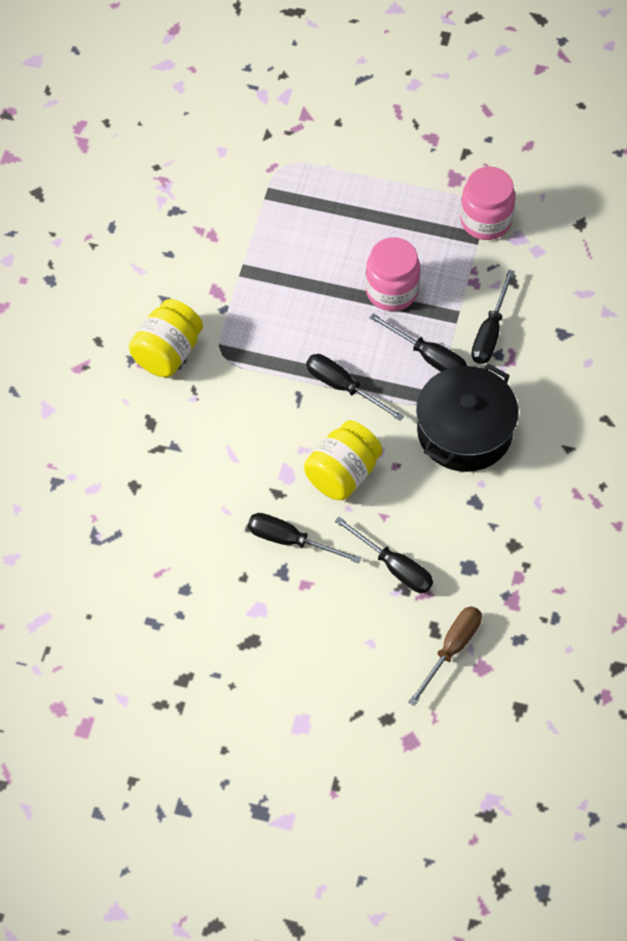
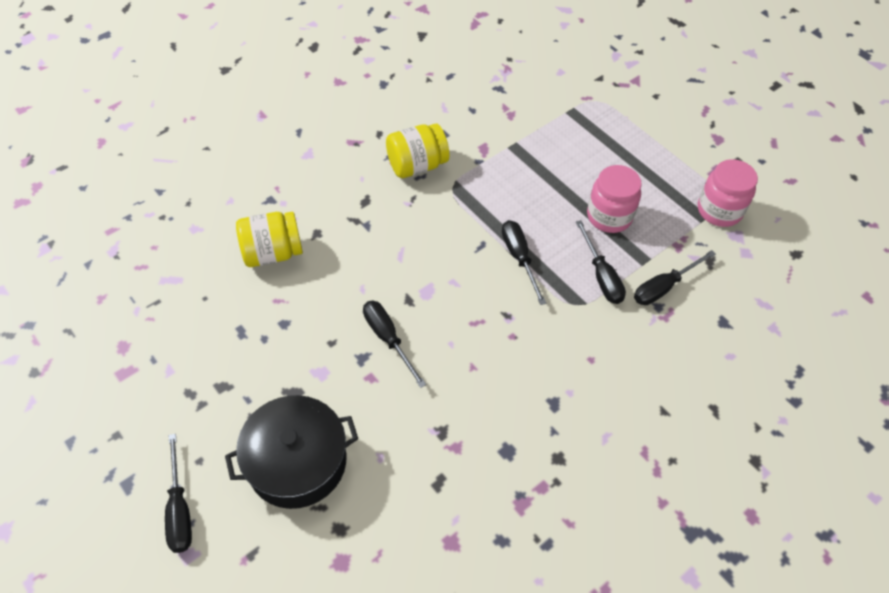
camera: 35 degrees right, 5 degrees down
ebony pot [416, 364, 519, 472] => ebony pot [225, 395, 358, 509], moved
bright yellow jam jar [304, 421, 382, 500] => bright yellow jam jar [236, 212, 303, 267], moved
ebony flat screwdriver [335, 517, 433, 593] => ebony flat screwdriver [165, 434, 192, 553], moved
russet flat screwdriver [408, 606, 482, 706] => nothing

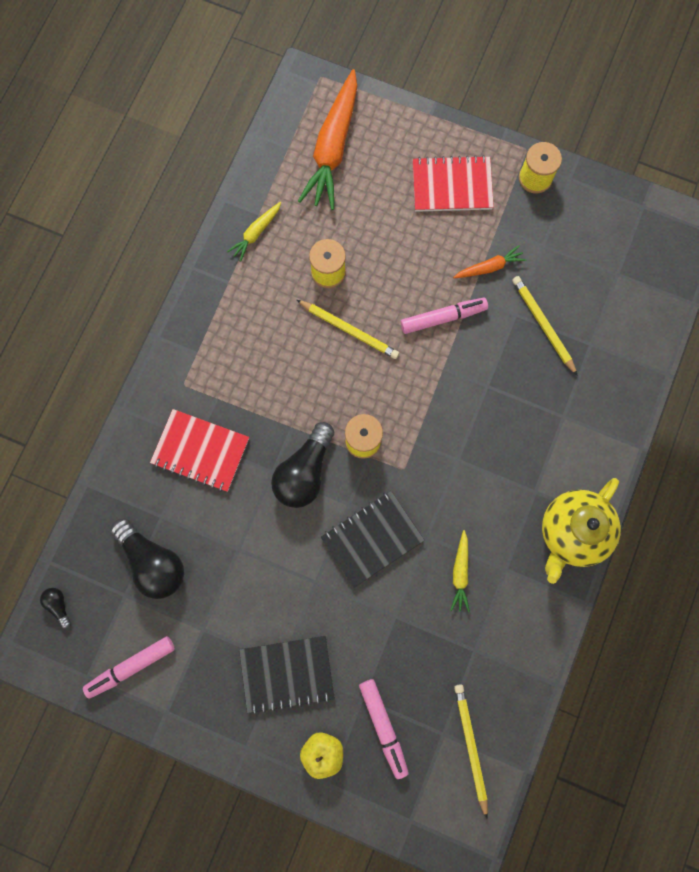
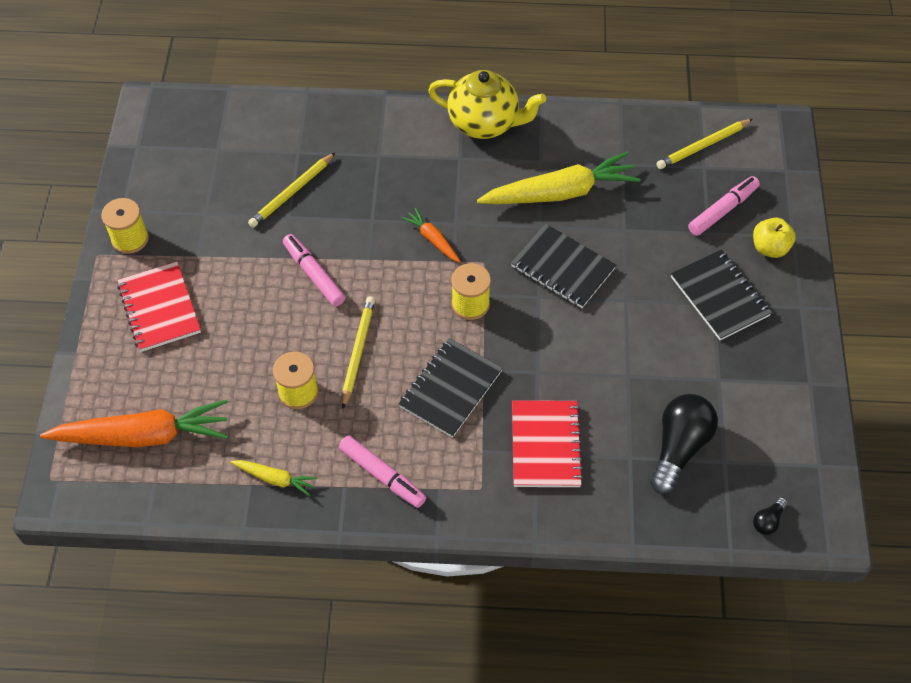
camera: 110 degrees left, 20 degrees down
bright orange root vegetable [453, 245, 526, 278] => bright orange root vegetable [402, 208, 461, 263], moved
ebony lightbulb [271, 422, 334, 508] => nothing
bright yellow root vegetable [450, 530, 470, 612] => bright yellow root vegetable [477, 152, 641, 204], x2.09
rosy marker pen [83, 636, 175, 699] => rosy marker pen [339, 436, 426, 508], moved
nothing => ebony exercise book [399, 338, 503, 438]

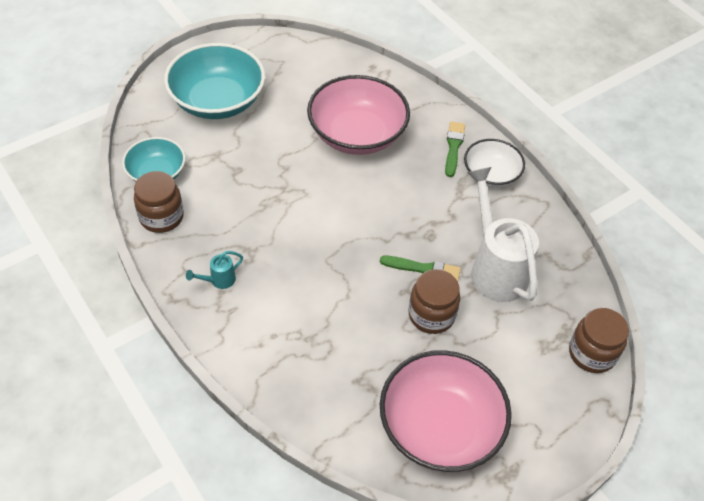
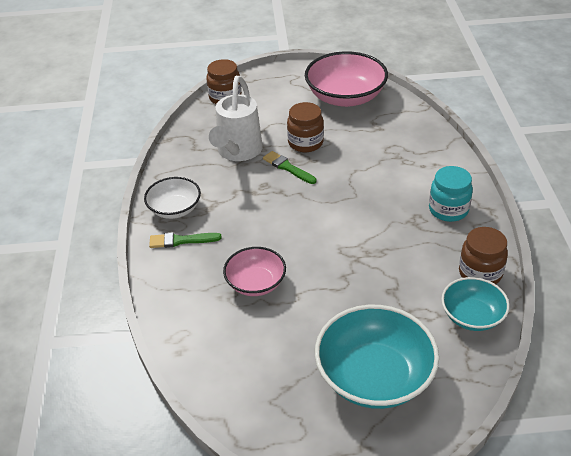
camera: 145 degrees left, 10 degrees down
rosy bowl [307, 75, 410, 155] => rosy bowl [223, 247, 286, 296], x0.58
emerald paintbrush [445, 122, 465, 177] => emerald paintbrush [149, 233, 222, 248], 45 degrees clockwise
aqua sprinkling can [186, 251, 243, 289] => aqua jam jar [429, 166, 473, 222]

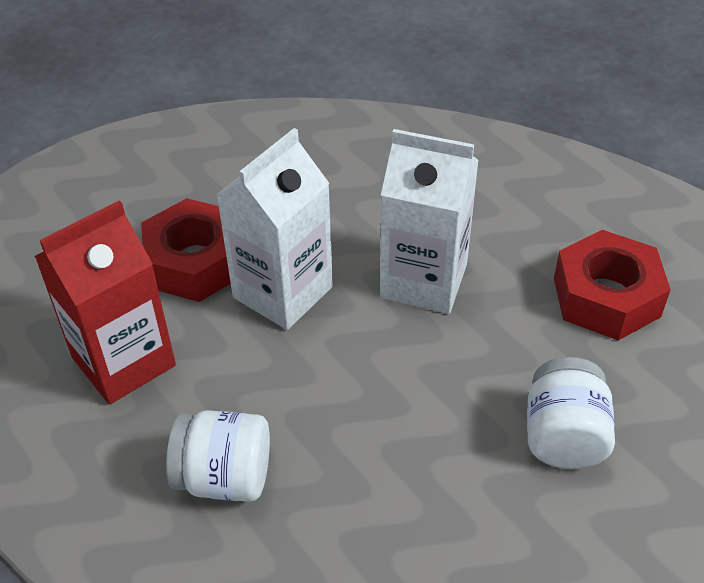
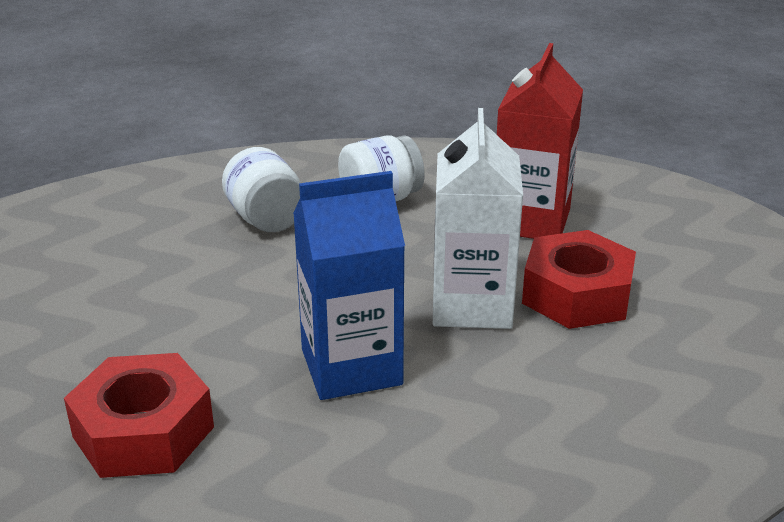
camera: 145 degrees right, 15 degrees down
white milk carton [380, 129, 479, 314] => cobalt milk carton [293, 171, 405, 400]
white jam jar [527, 357, 615, 469] => white jam jar [222, 147, 300, 232], moved

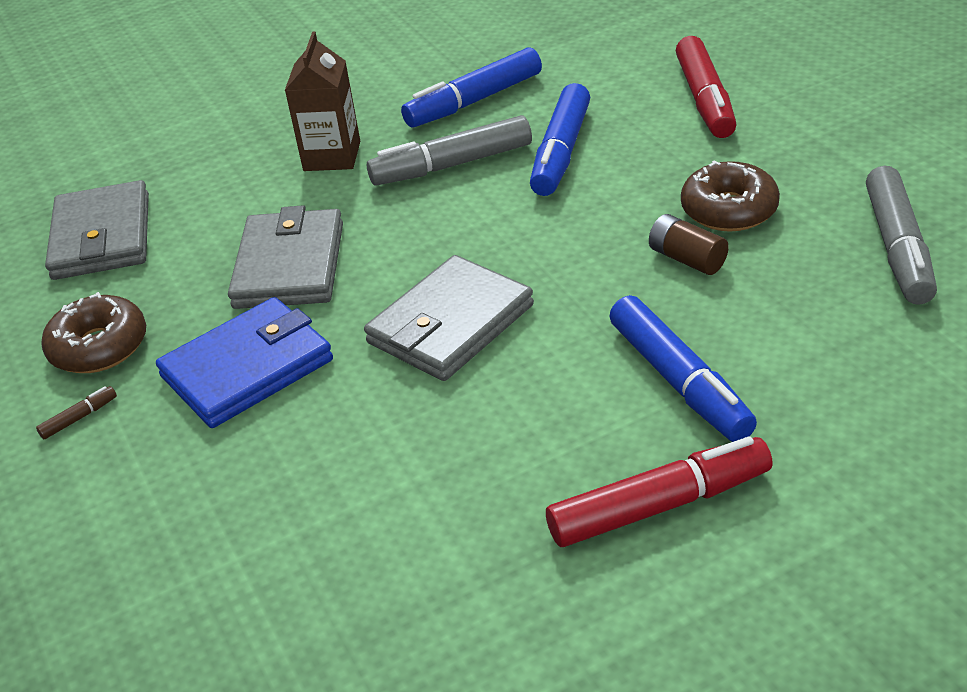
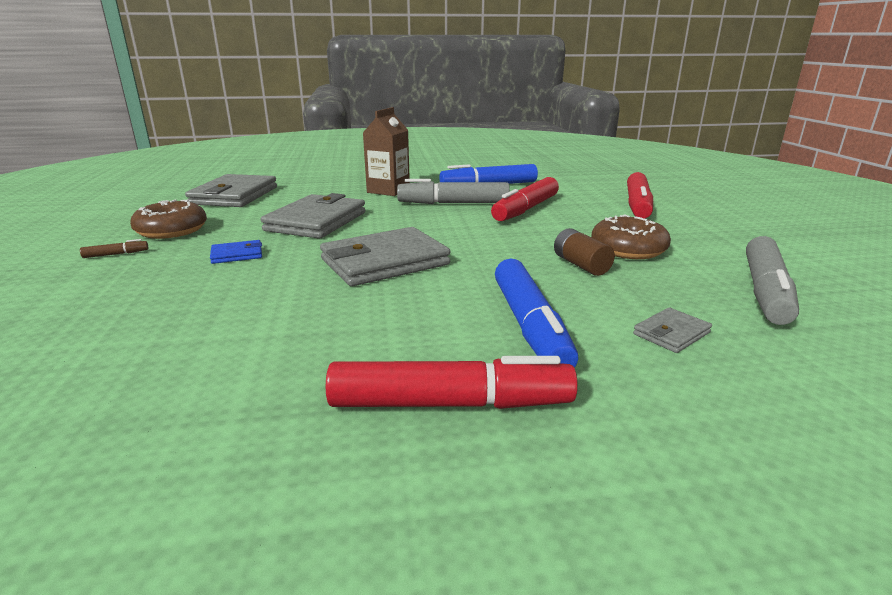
camera: 15 degrees right, 15 degrees down
cobalt marker pen [530, 83, 590, 196] => red marker pen [491, 177, 559, 221]
cobalt card wallet [156, 297, 333, 428] => cobalt card wallet [210, 240, 262, 264], x0.46
nothing => ash-grey card wallet [633, 308, 712, 353]

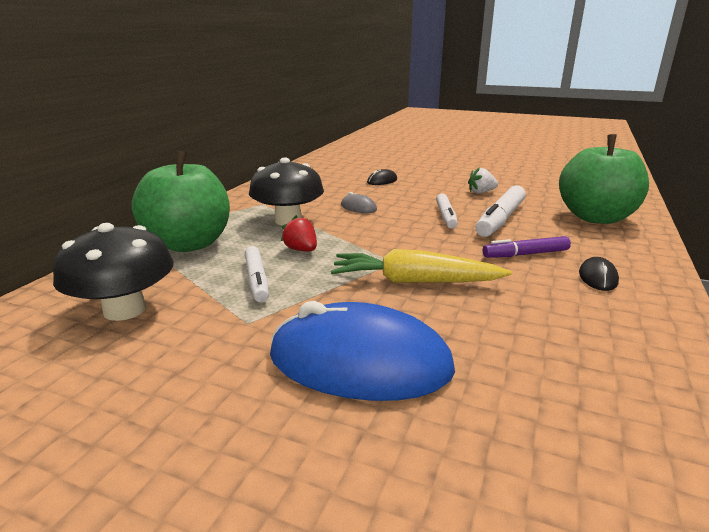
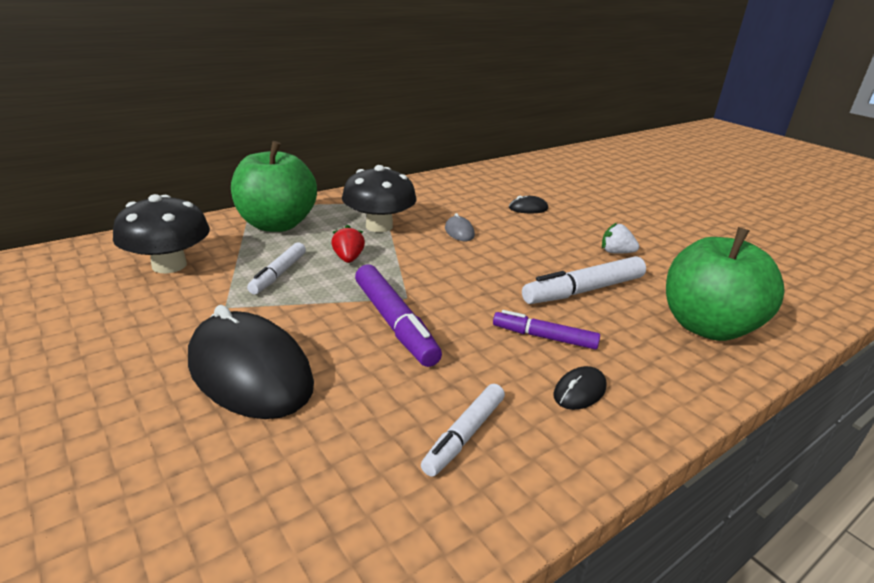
camera: 30 degrees right, 5 degrees up
white marker pen [436, 193, 458, 229] => white marker pen [421, 384, 505, 477], moved
bright yellow root vegetable [331, 249, 512, 283] => royal purple marker pen [355, 265, 442, 367]
cobalt computer mouse [270, 301, 455, 401] => ebony computer mouse [188, 305, 314, 419]

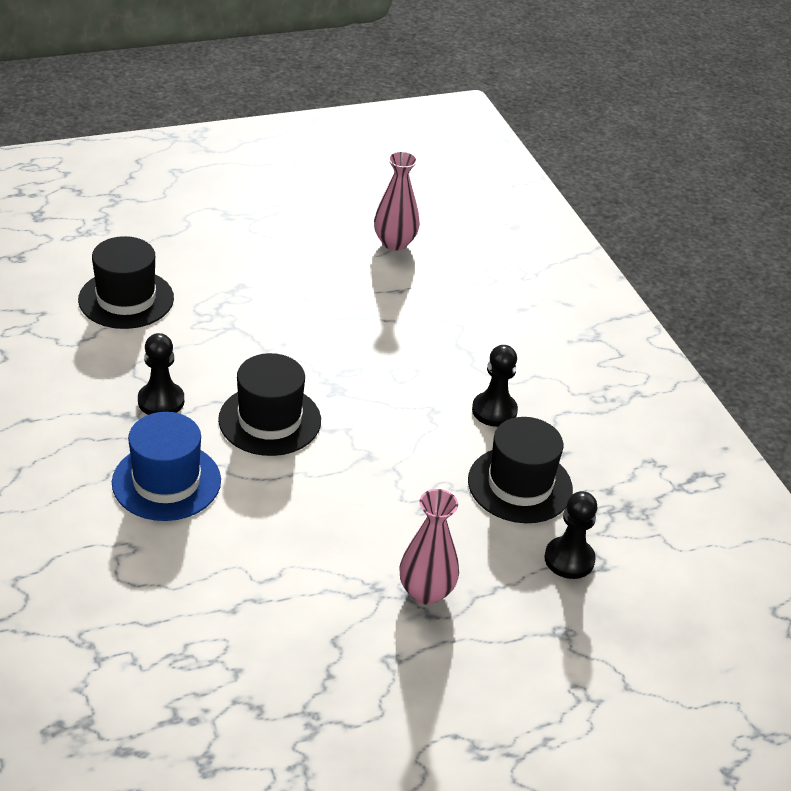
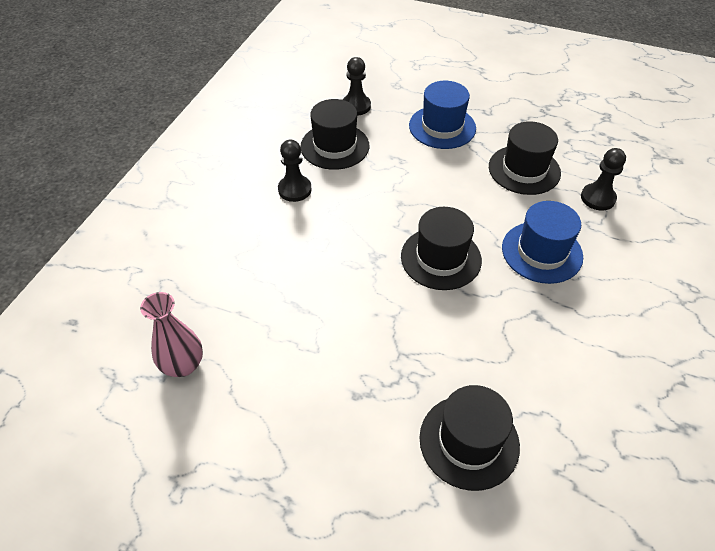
camera: 135 degrees left, 10 degrees up
ebony chess pawn [138, 333, 184, 415] => ebony chess pawn [581, 148, 626, 211], moved
rosy tall vase [399, 489, 459, 605] => cobalt tall hat [409, 81, 476, 149]
nothing => ebony tall hat [489, 121, 561, 195]

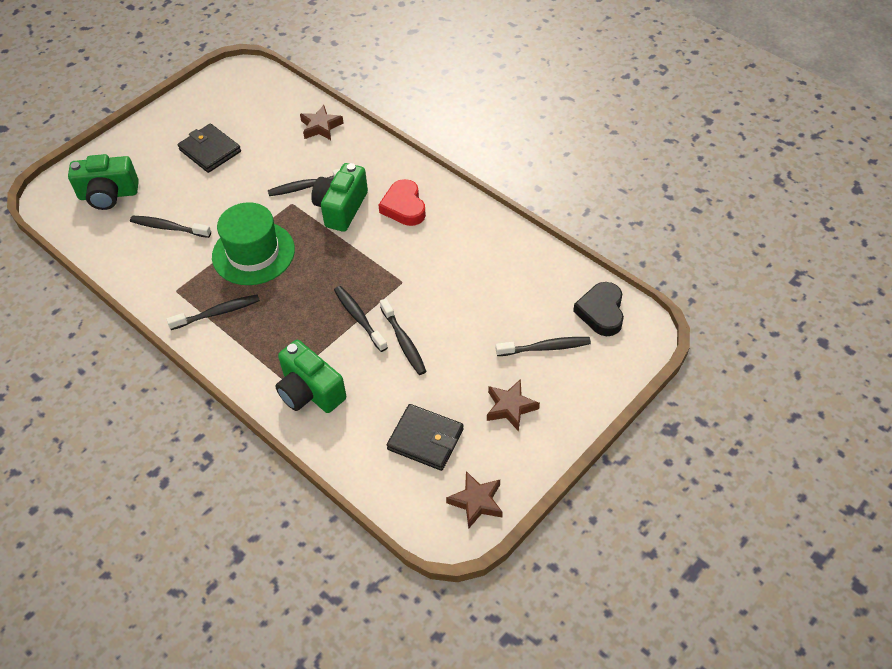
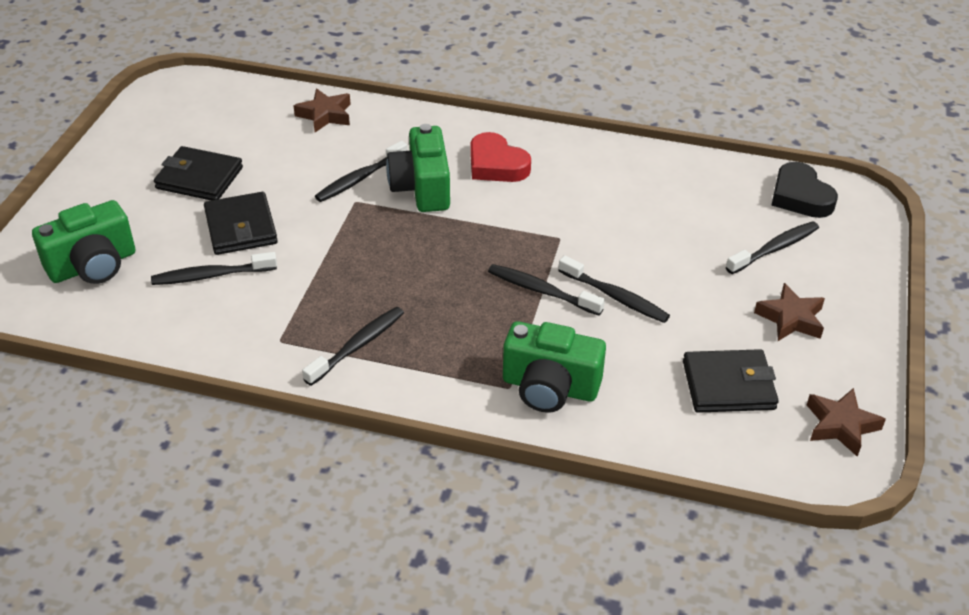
camera: 30 degrees left, 10 degrees down
emerald tall hat [212, 202, 295, 285] => nothing
nothing => ebony card wallet [204, 192, 278, 255]

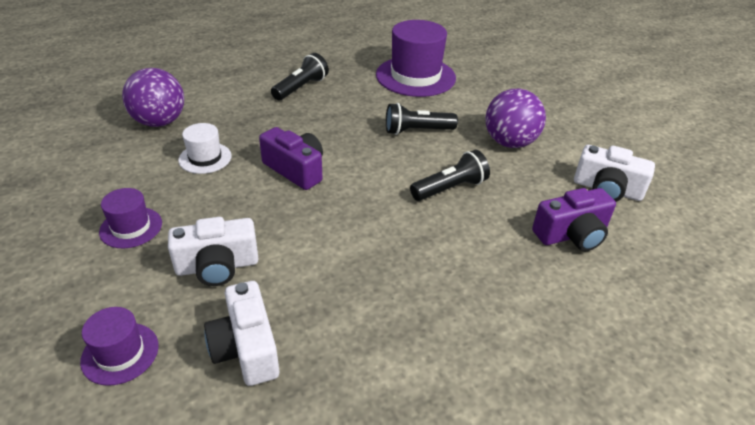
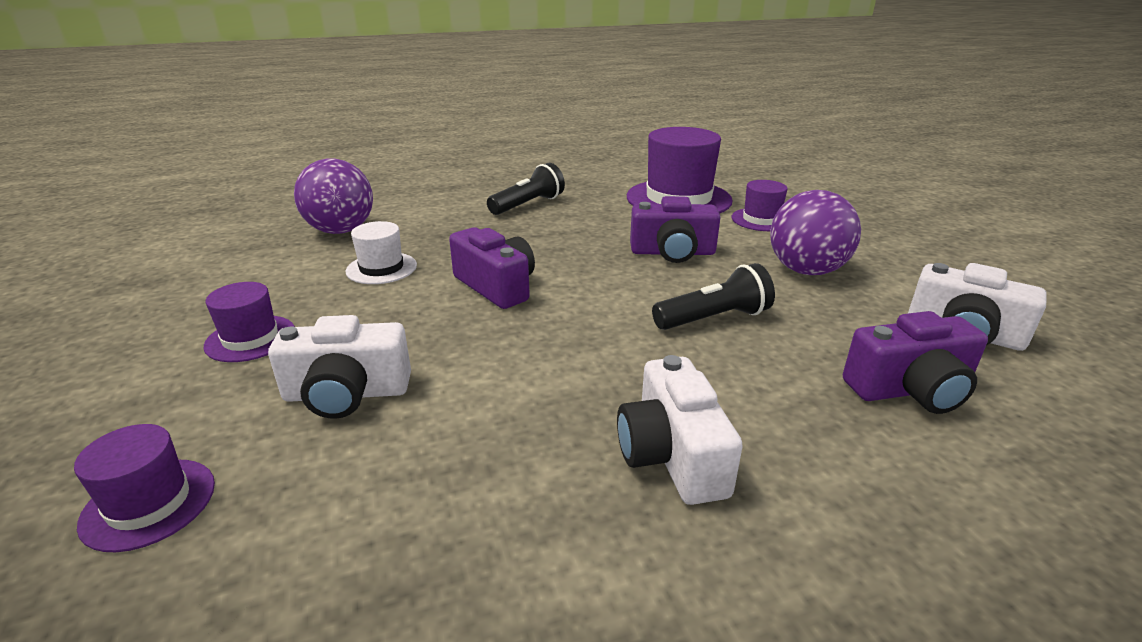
camera: 10 degrees right, 10 degrees down
ebony torch [386, 103, 458, 135] => royal purple compact camera [630, 196, 720, 263]
white compact camera [204, 281, 279, 386] => white compact camera [617, 355, 743, 505], moved
nothing => royal purple tall hat [732, 180, 788, 231]

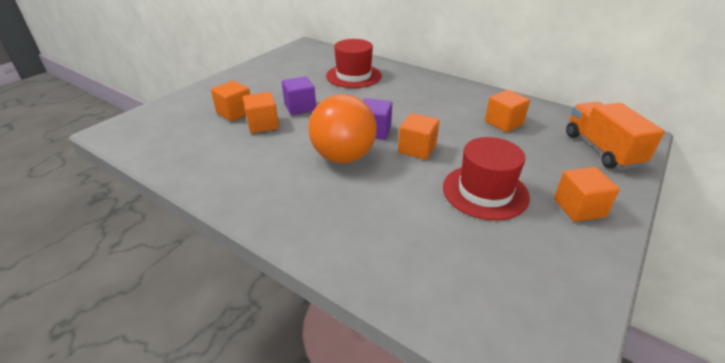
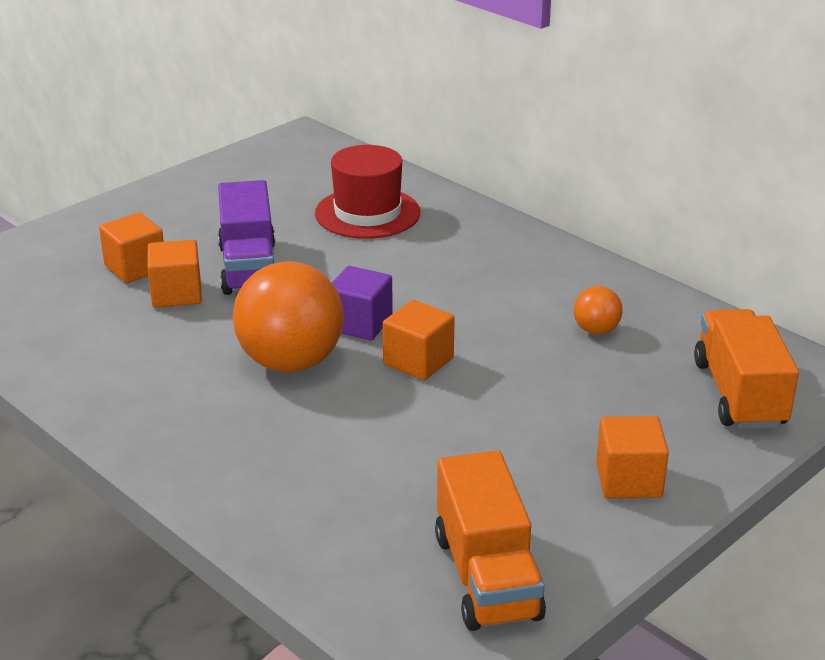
camera: 10 degrees right, 5 degrees down
royal purple solid cube [282, 76, 316, 115] => royal purple truck [218, 180, 275, 295]
bright orange solid cube [485, 90, 530, 132] => bright orange ball [574, 286, 623, 335]
red tall hat [443, 137, 530, 221] => nothing
nothing => bright orange truck [435, 450, 546, 631]

